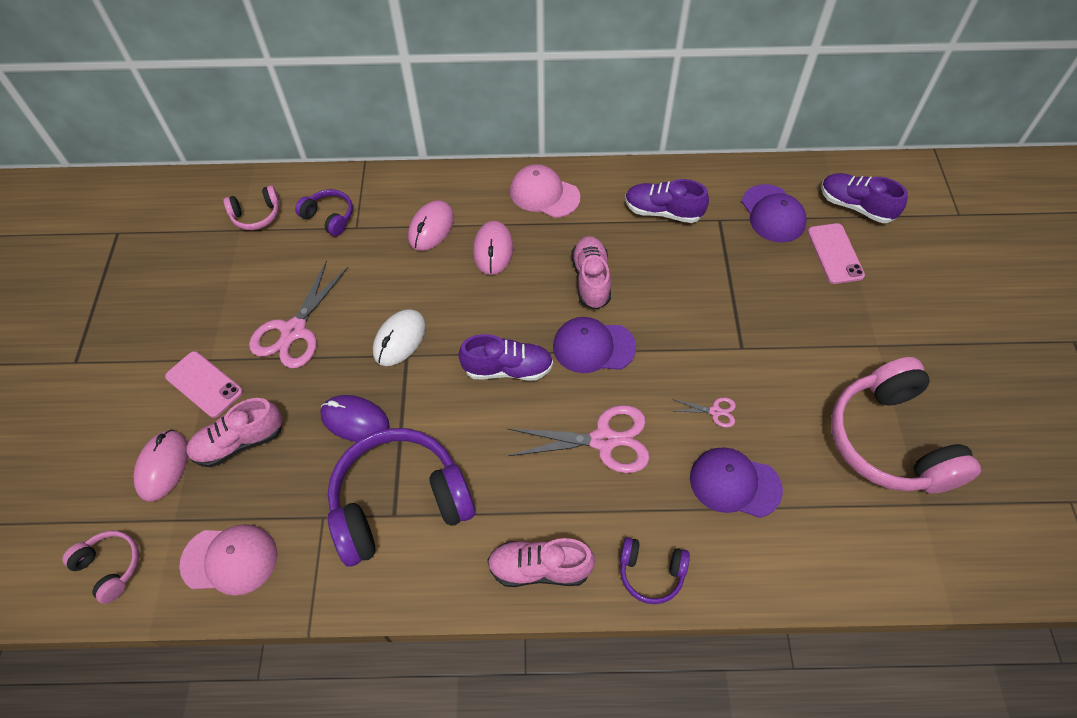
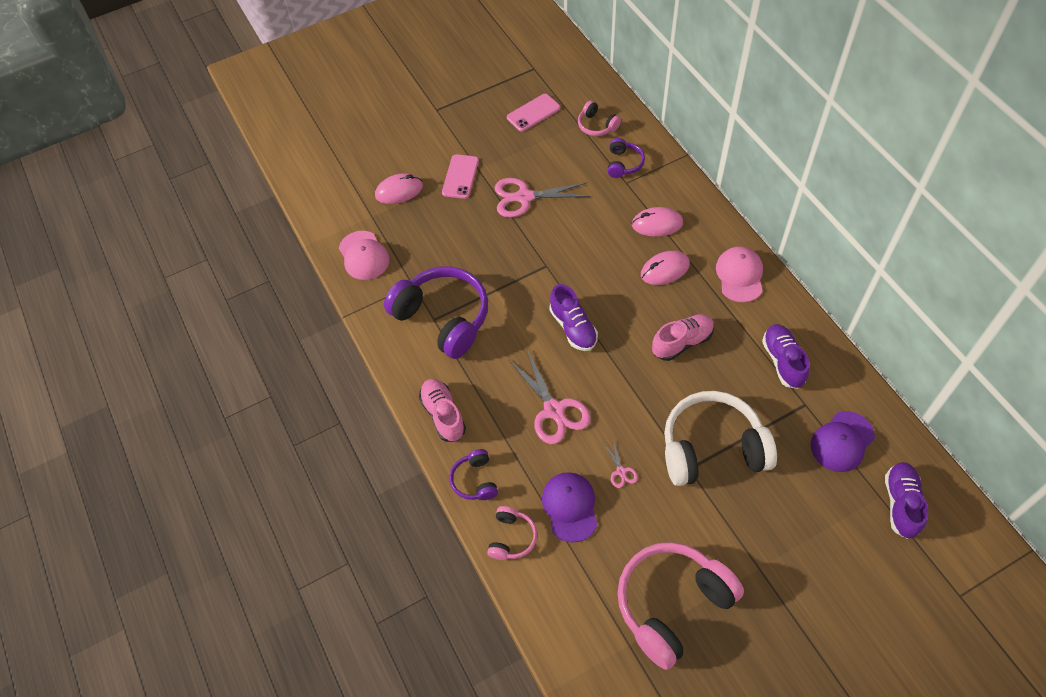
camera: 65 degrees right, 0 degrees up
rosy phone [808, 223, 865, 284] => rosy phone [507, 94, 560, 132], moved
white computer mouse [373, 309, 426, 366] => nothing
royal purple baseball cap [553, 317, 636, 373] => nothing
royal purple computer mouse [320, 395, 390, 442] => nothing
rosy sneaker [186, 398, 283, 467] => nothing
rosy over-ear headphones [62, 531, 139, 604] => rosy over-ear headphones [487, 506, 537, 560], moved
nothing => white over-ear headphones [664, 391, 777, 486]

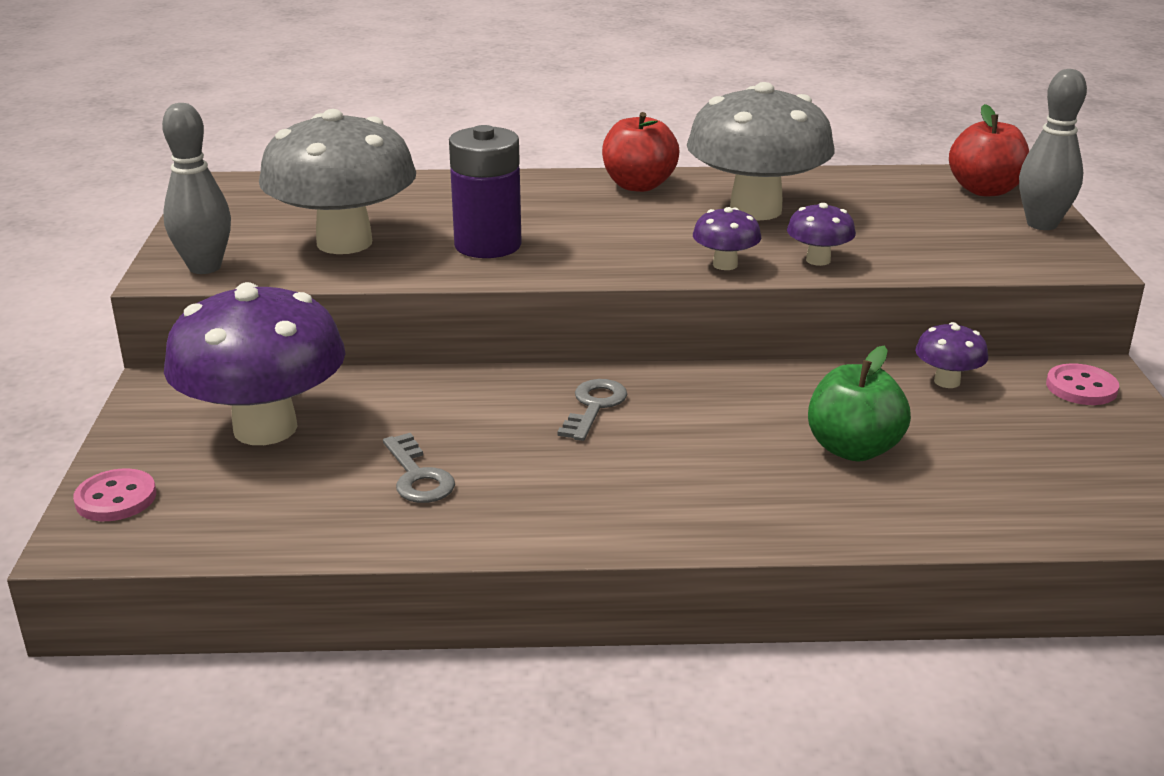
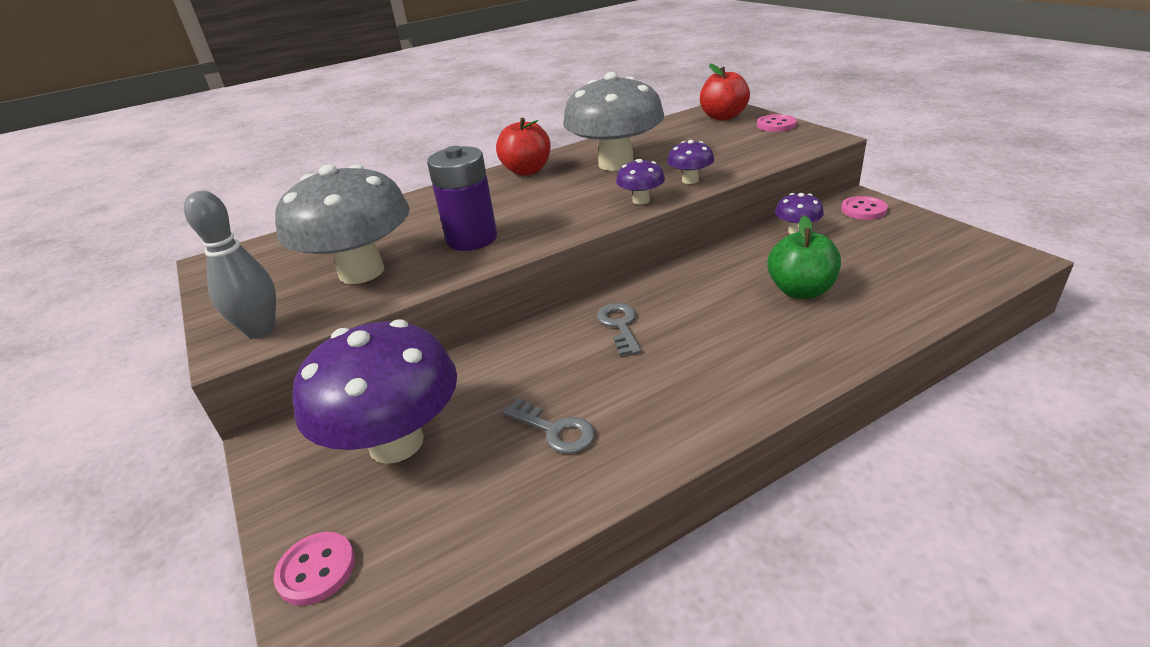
camera: 25 degrees left, 5 degrees up
ash-grey bowling pin [1019, 69, 1087, 230] => rosy shirt button [757, 114, 796, 132]

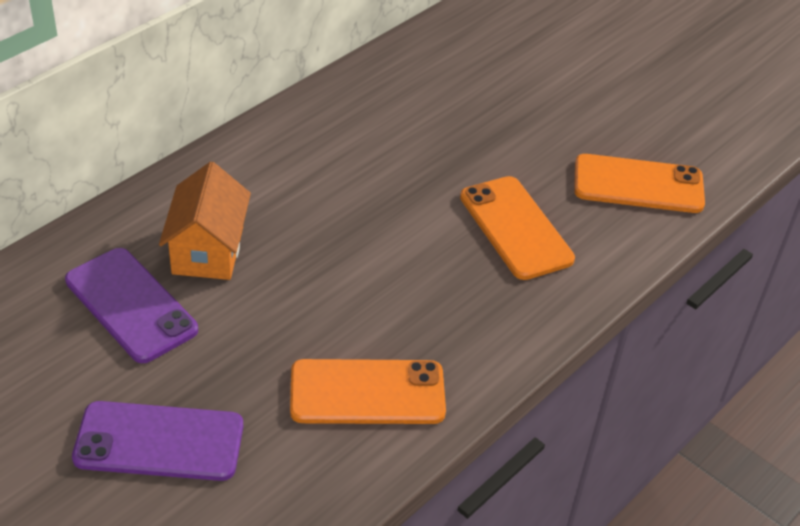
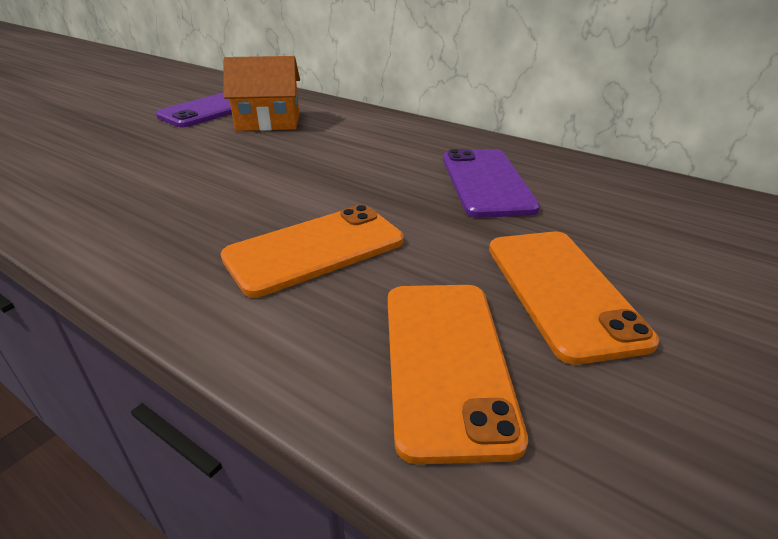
camera: 85 degrees right, 10 degrees down
bright orange phone [290, 359, 446, 424] => bright orange phone [489, 232, 659, 365], moved
royal purple phone [72, 401, 243, 481] => royal purple phone [443, 149, 540, 218], moved

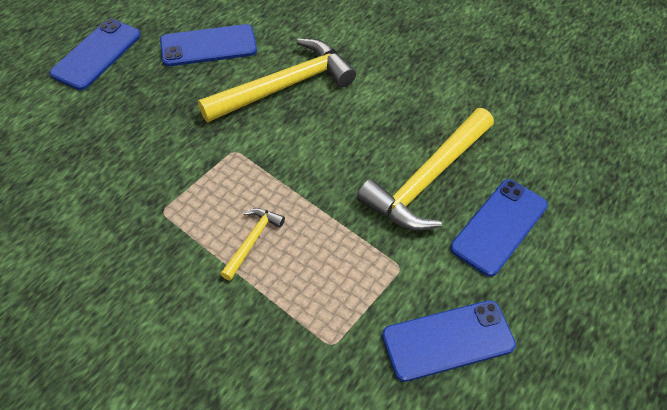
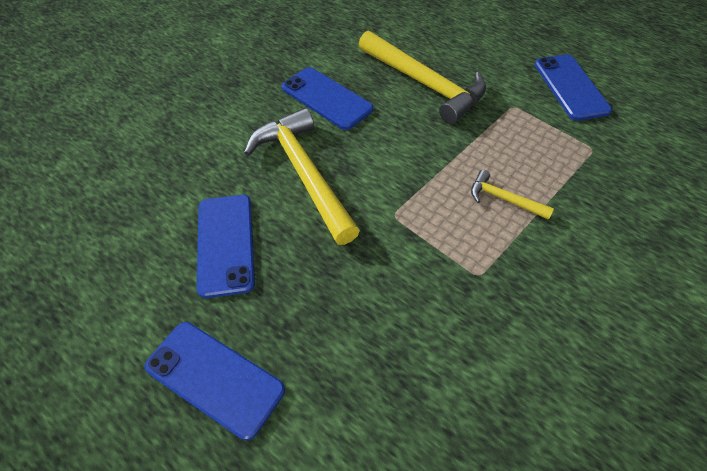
camera: 85 degrees left, 0 degrees up
cobalt phone [450, 179, 548, 277] => cobalt phone [282, 67, 373, 130], moved

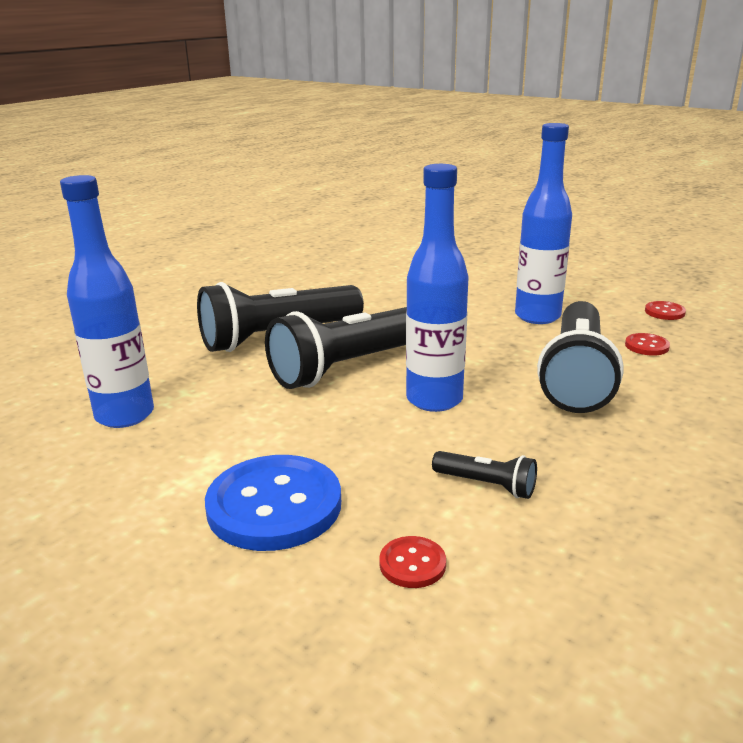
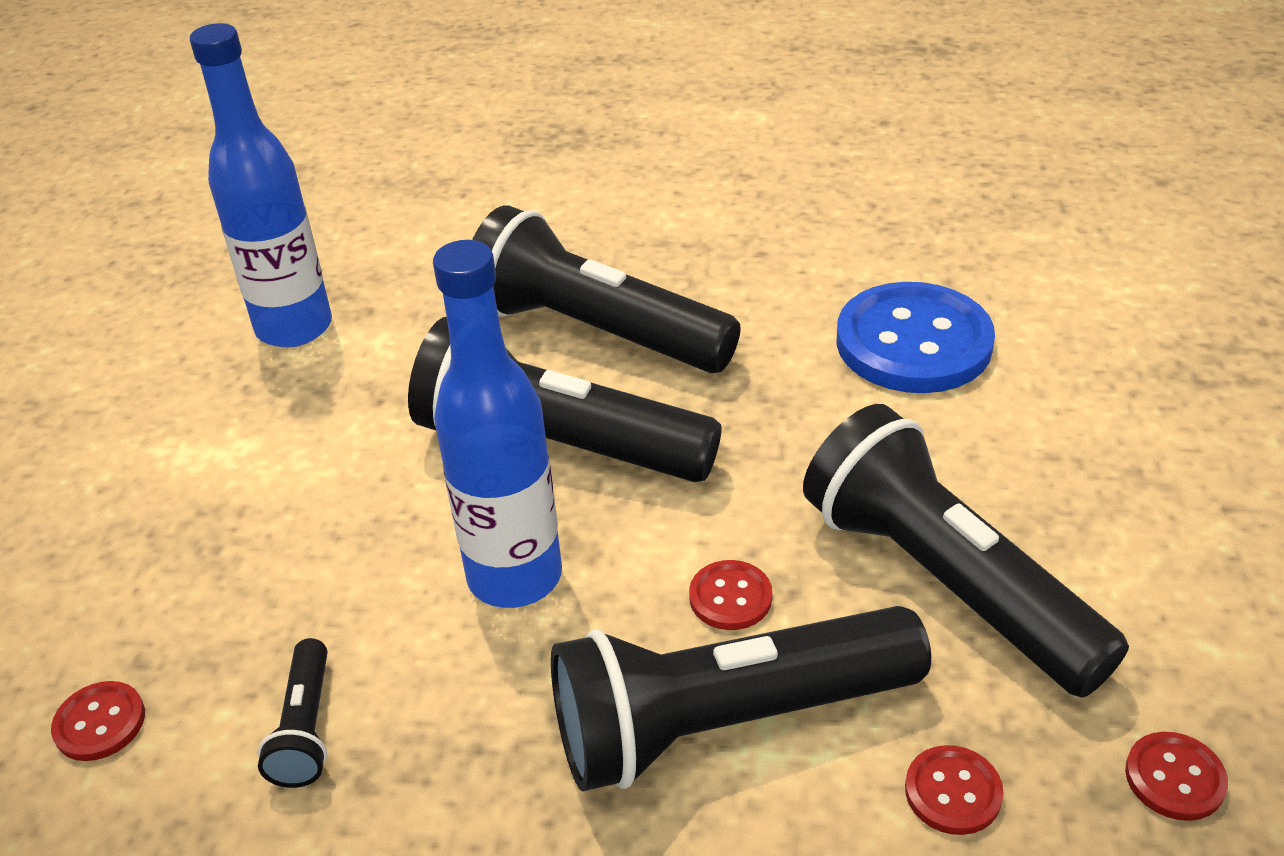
camera: 60 degrees right, 15 degrees up
cobalt bottle [515, 123, 572, 324] => ebony torch [803, 404, 1129, 697]
cobalt shirt button [205, 455, 341, 551] => cobalt shirt button [836, 282, 995, 393], moved
nothing => red shirt button [689, 560, 772, 630]

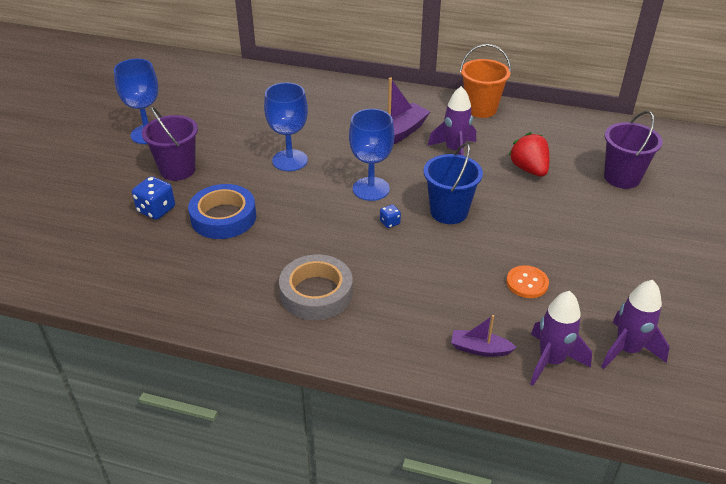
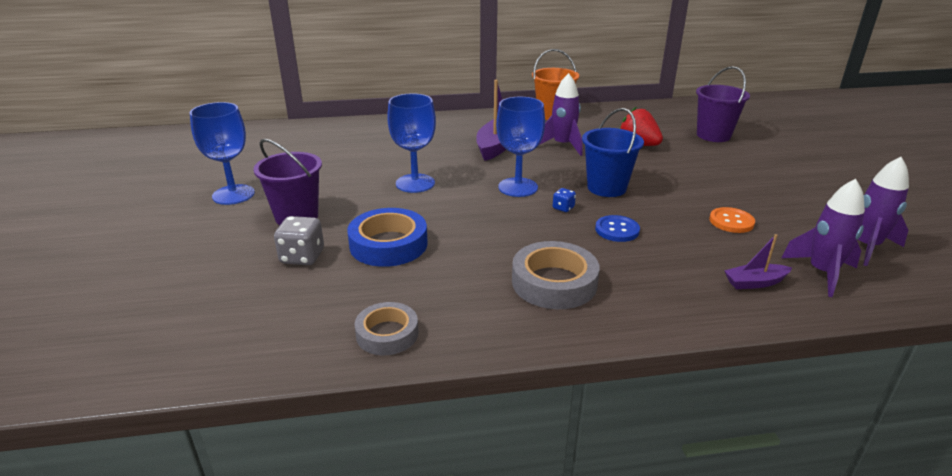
camera: 25 degrees left, 10 degrees down
cobalt game die [132, 176, 175, 220] => ash-grey game die [274, 216, 324, 265]
nothing => cobalt shirt button [595, 215, 640, 242]
nothing => ash-grey roll of tape [354, 302, 419, 355]

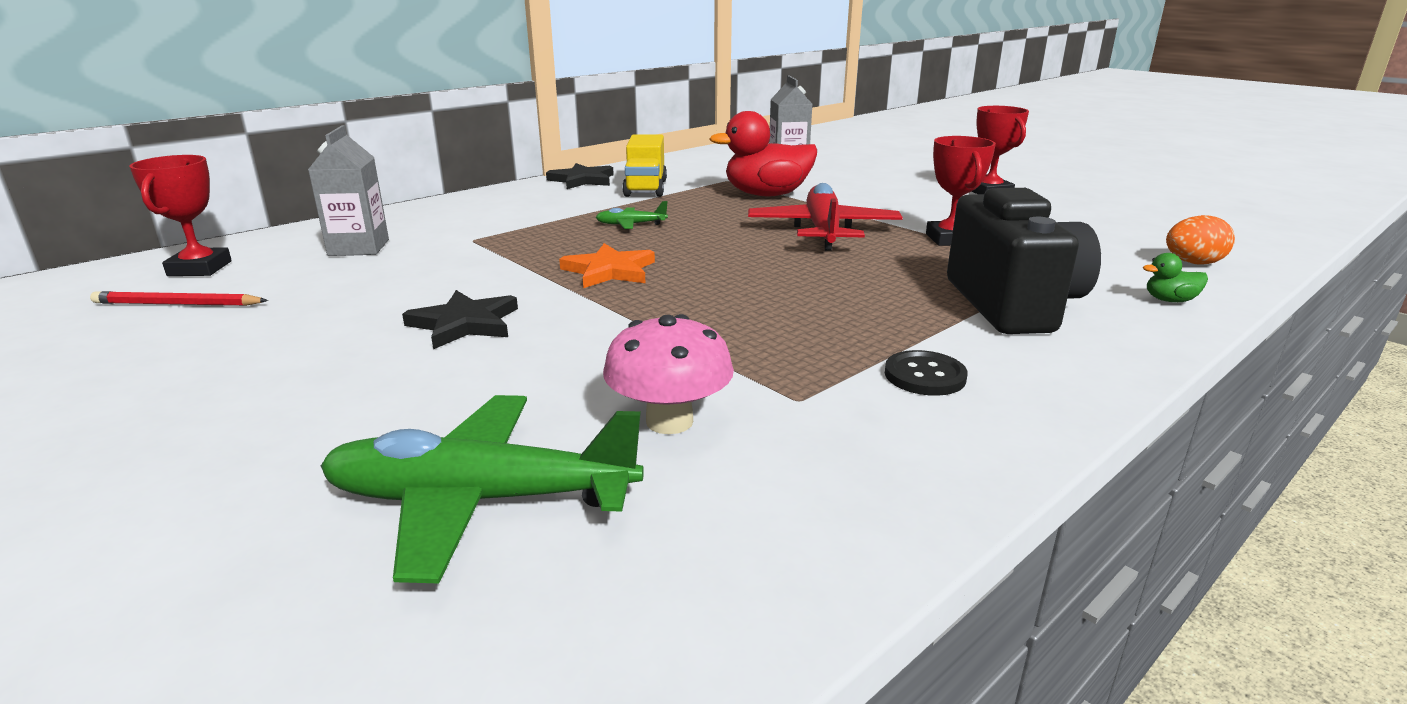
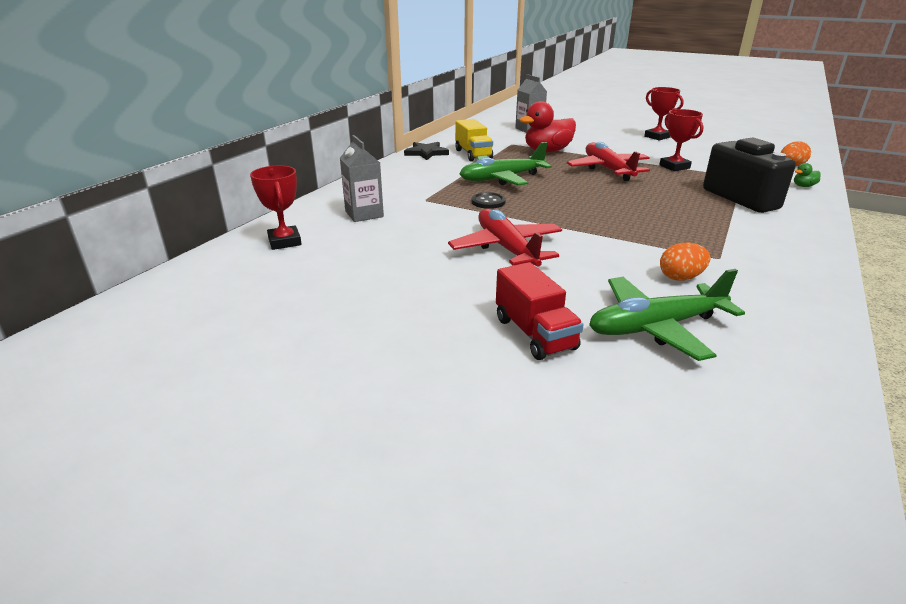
camera: 20 degrees left, 5 degrees up
emerald aeroplane [596, 201, 668, 229] => emerald aeroplane [460, 142, 552, 185], x2.18
bright orange star [559, 243, 655, 288] => nothing
ebony star [402, 290, 518, 349] => red aeroplane [448, 208, 562, 266]
red wooden pencil [90, 291, 268, 306] => nothing
rosy toadstool [603, 314, 734, 434] => bright orange toy egg [660, 243, 710, 281]
ebony shirt button [885, 350, 968, 396] => ebony shirt button [471, 192, 506, 209], moved
nothing => red truck [496, 262, 584, 360]

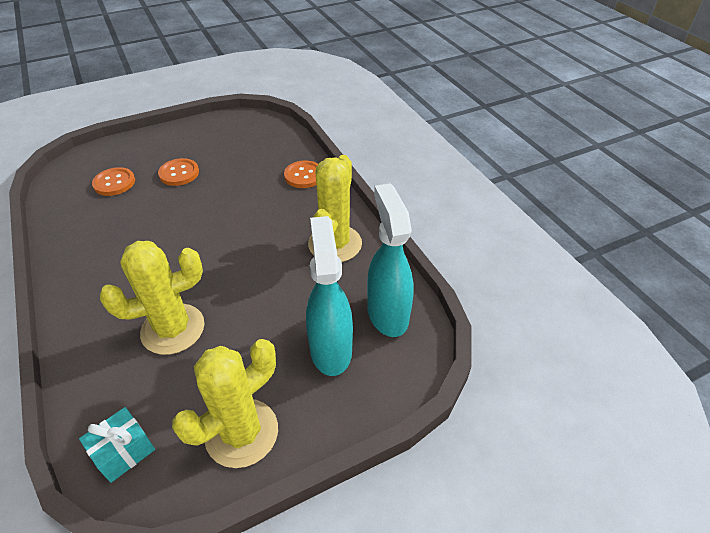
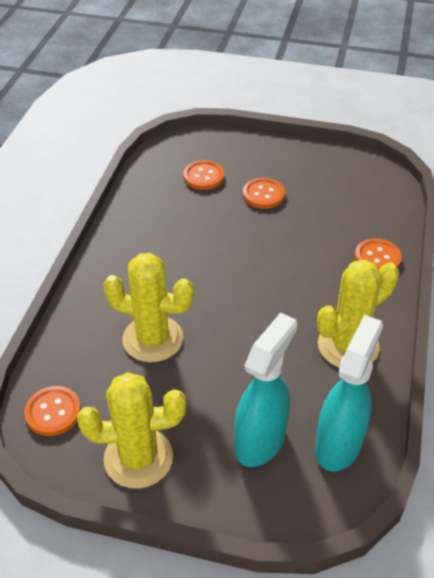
camera: 40 degrees right, 0 degrees up
aqua wrapped gift [79, 407, 155, 483] => bright orange shirt button [24, 386, 81, 436]

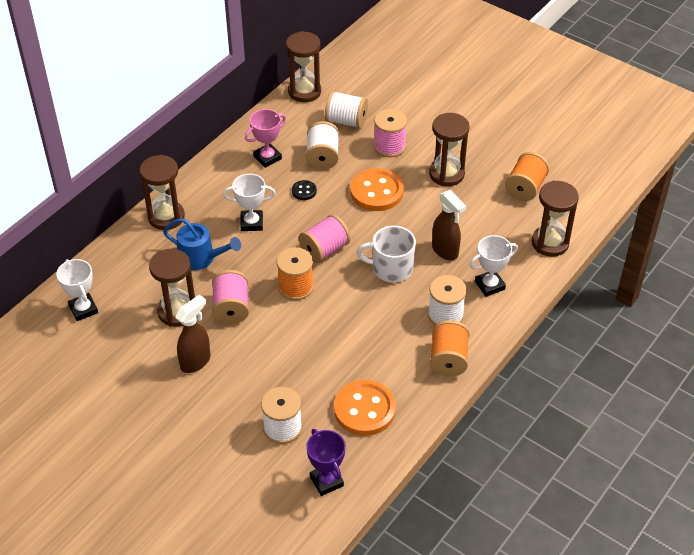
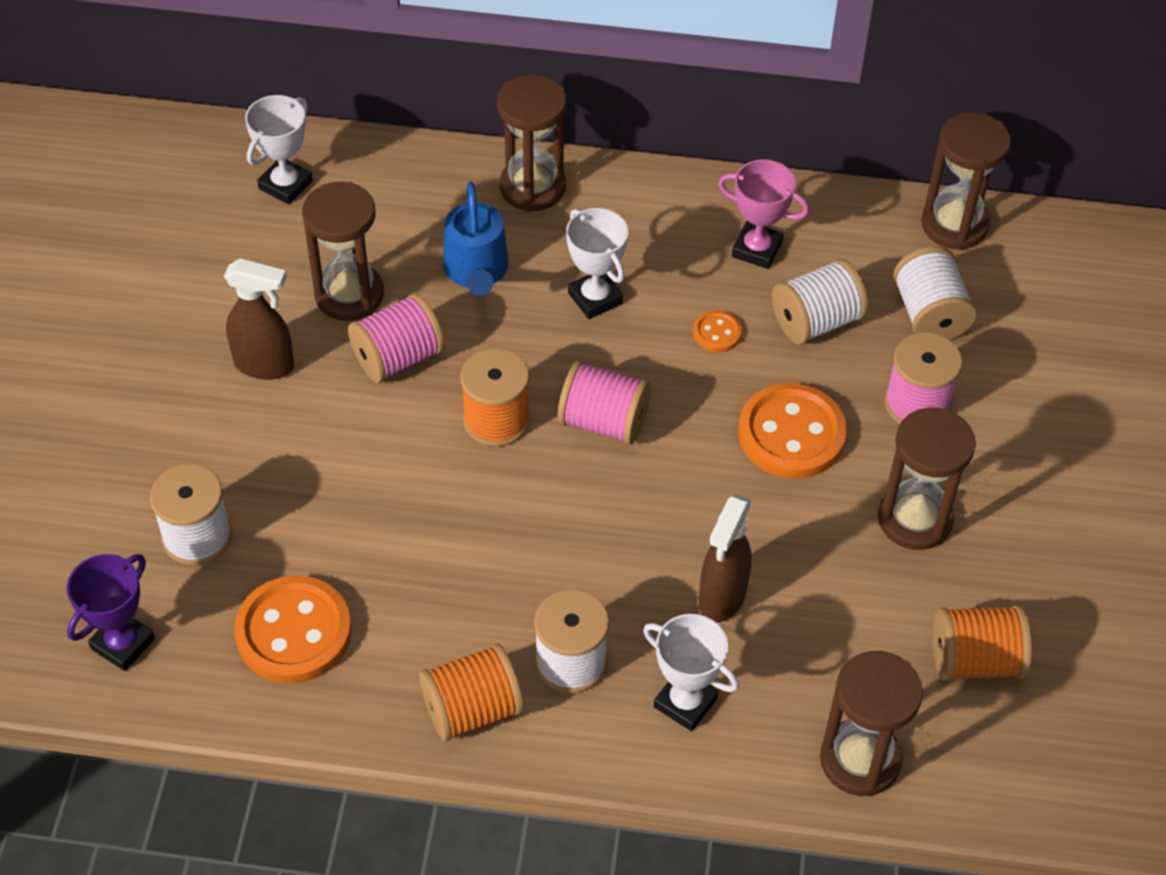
camera: 60 degrees right, 5 degrees up
ebony shirt button [292, 180, 317, 200] => bright orange shirt button [693, 310, 742, 352]
white tea mug [357, 226, 416, 283] => nothing

